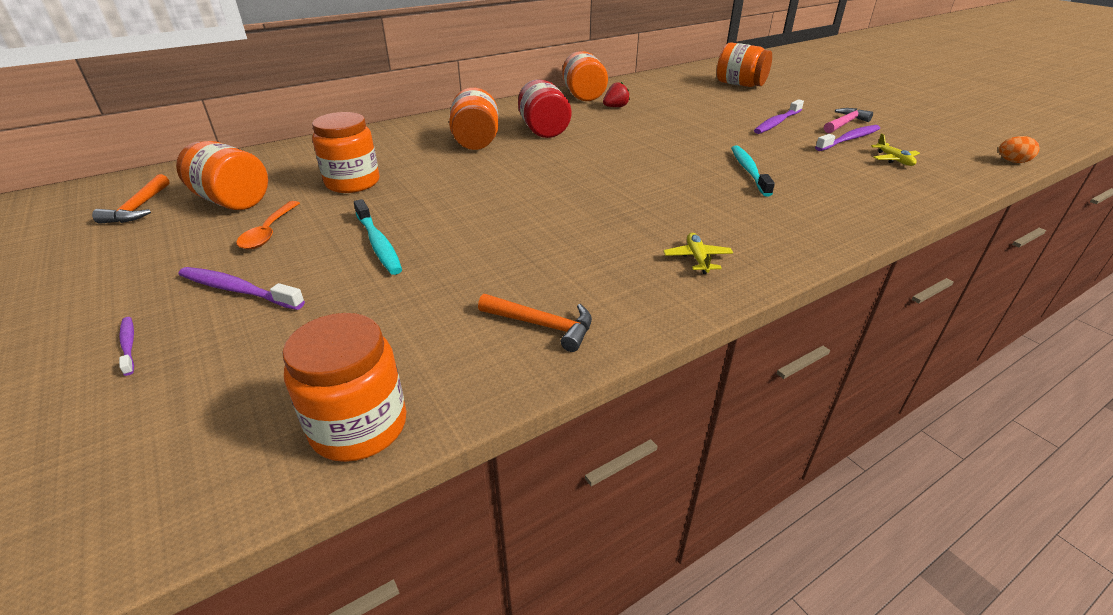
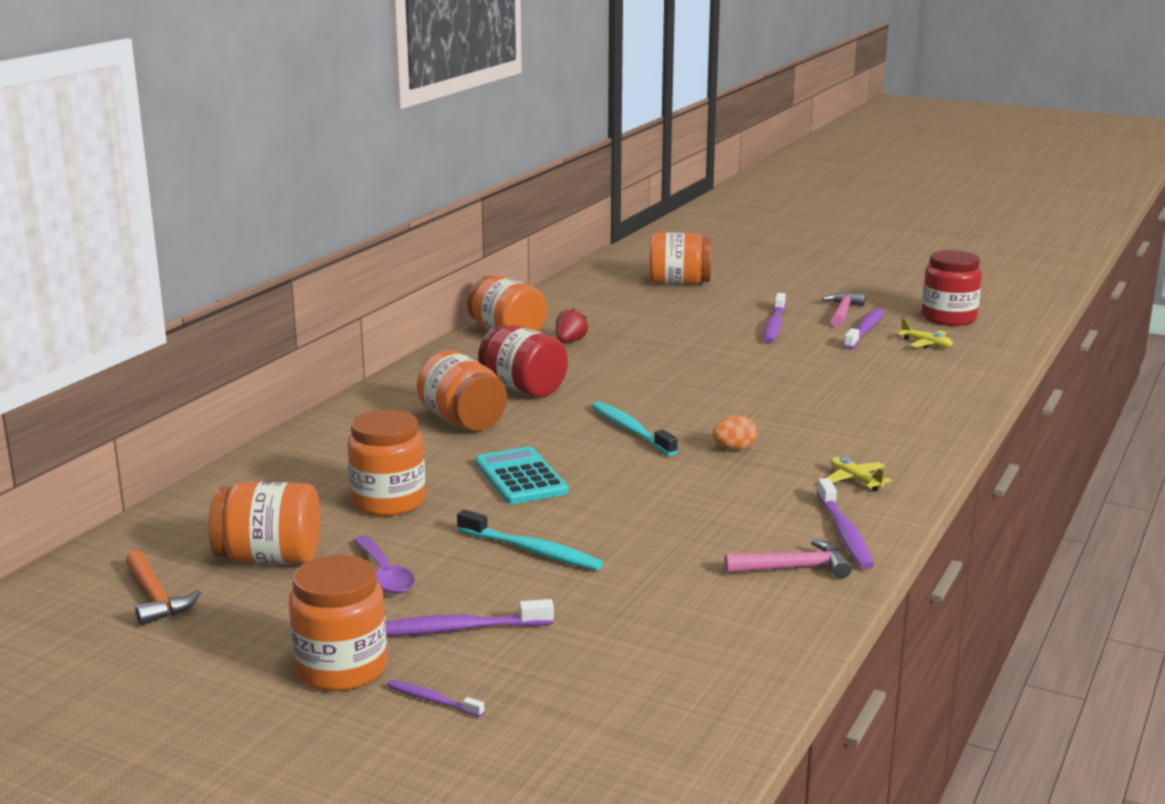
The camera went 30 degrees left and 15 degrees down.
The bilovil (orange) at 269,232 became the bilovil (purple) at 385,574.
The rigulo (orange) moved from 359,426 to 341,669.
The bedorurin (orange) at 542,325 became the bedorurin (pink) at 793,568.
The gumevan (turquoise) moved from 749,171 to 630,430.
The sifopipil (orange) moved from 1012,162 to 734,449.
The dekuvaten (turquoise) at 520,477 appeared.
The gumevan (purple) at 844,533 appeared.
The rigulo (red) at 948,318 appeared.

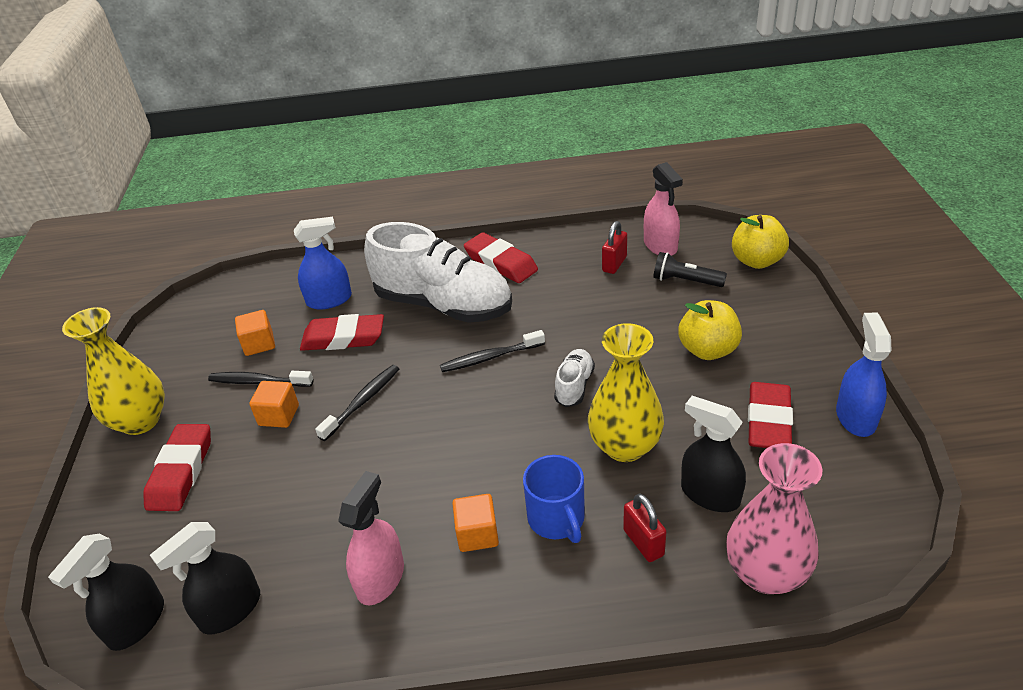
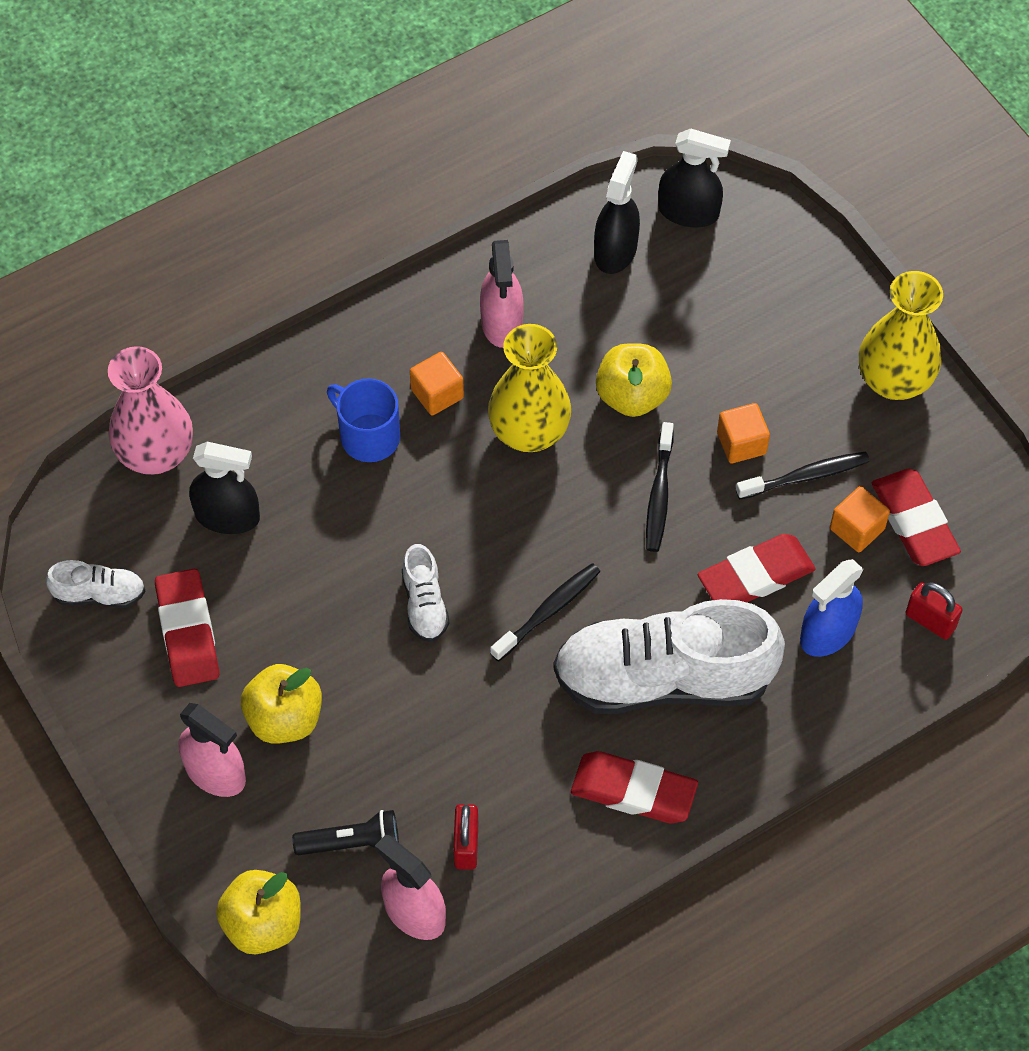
The camera went 150 degrees right and 20 degrees up.
The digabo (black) at 137,623 turned 105 degrees clockwise.
The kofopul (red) moved from 181,471 to 914,521.
The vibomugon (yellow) moved from 625,446 to 529,432.
The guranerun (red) moved from 643,542 to 930,621.
The digabo (blue) at 855,417 disappeared.
The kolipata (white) at 99,594 appeared.
The digabo (pink) at 215,772 appeared.
The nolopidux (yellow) at 632,396 appeared.

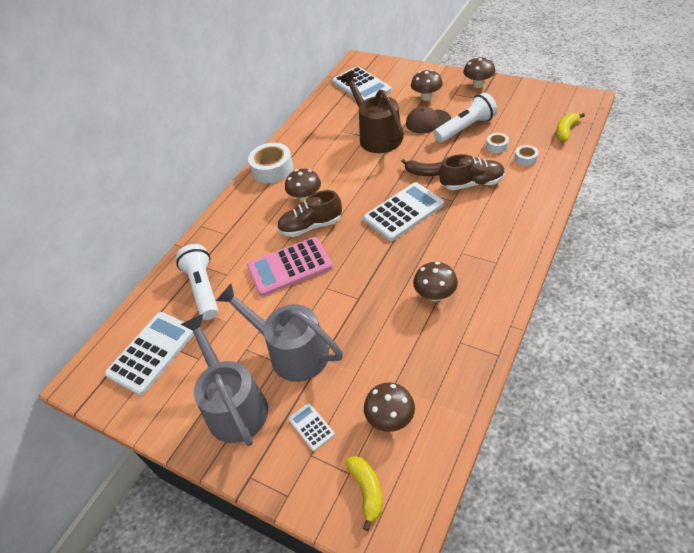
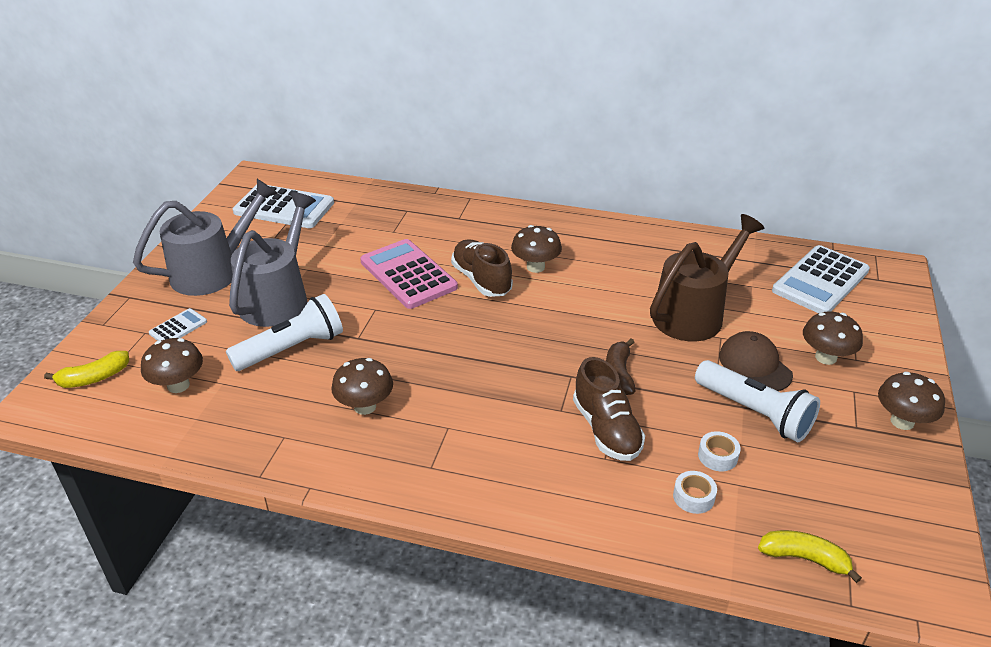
The camera went 70 degrees right and 10 degrees down.
The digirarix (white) moved from 203,288 to 292,348.
The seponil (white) at 272,169 disappeared.
The dekuvaten (white) at 404,212 disappeared.

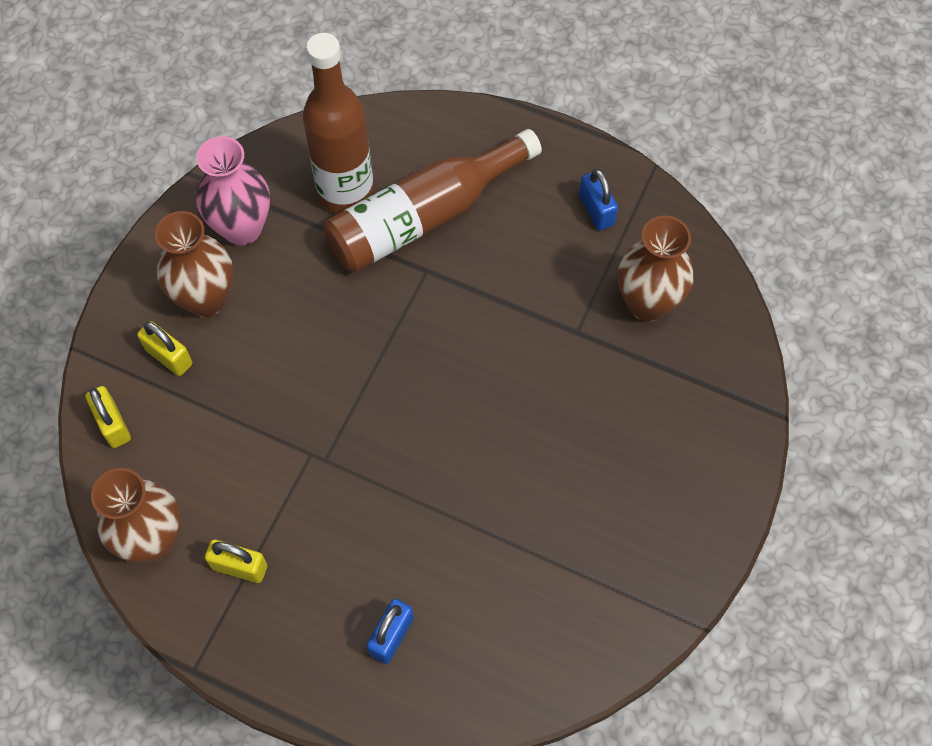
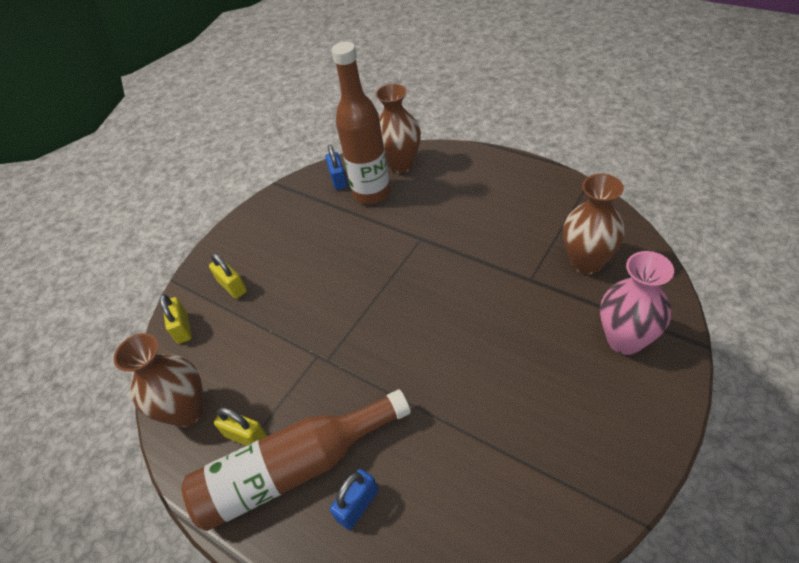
The camera went 15 degrees right and 15 degrees down.
The vibomugon (brown) moved from 206,299 to 401,165.
The vibomugon (pink) moved from 242,228 to 624,340.
The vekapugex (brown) moved from 424,216 to 294,469.
The guranerun (blue) moved from 596,210 to 338,180.

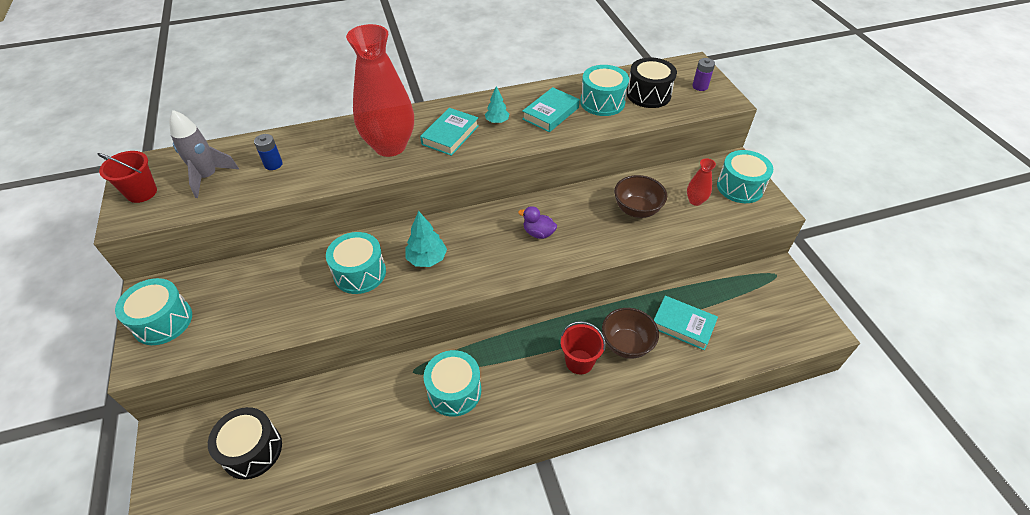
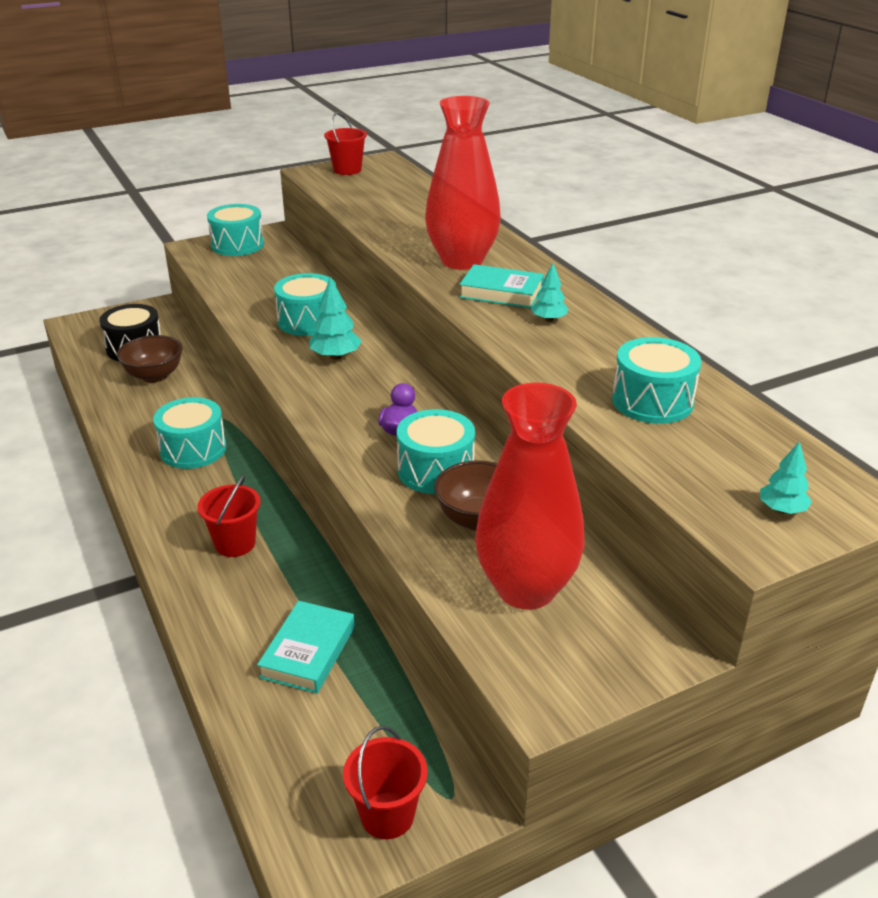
The camera went 80 degrees right and 15 degrees down.
The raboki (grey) at 208,177 disappeared.
The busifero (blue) at 273,164 disappeared.
The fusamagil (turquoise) at 550,113 disappeared.
The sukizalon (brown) moved from 626,344 to 154,376.
The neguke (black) at 648,94 disappeared.
The vibomugon (red) at 695,201 changed to 2.34 times the size.
The busifero (purple) at 700,86 was replaced by the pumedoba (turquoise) at 782,509.
The neguke (turquoise) moved from 740,187 to 435,470.
The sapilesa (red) at 387,815 appeared.

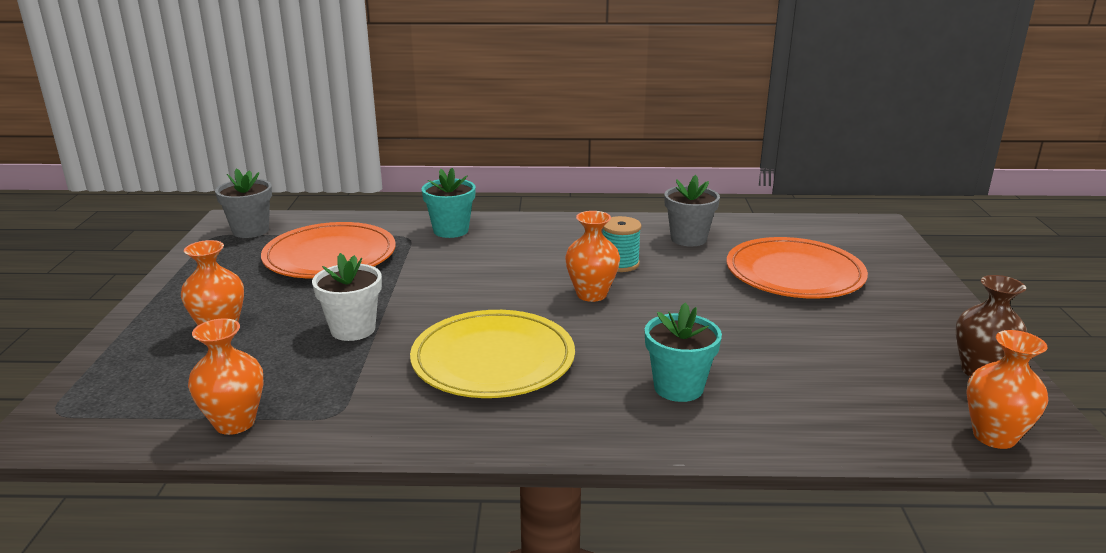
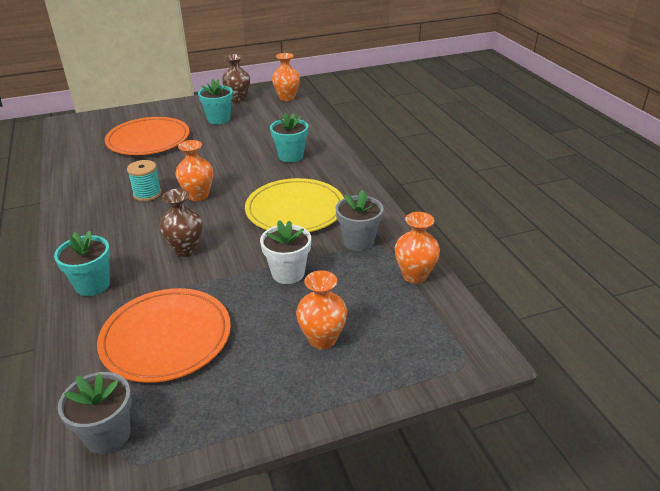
The camera went 110 degrees left and 10 degrees up.
The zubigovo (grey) moved from 688,239 to 358,241.
The vibomugon (brown) at 186,249 appeared.
The zubigovo (turquoise) at 219,119 appeared.

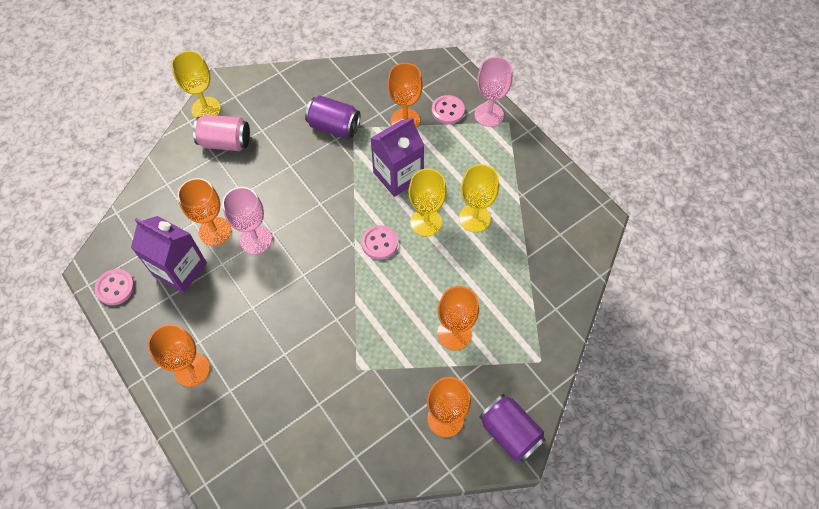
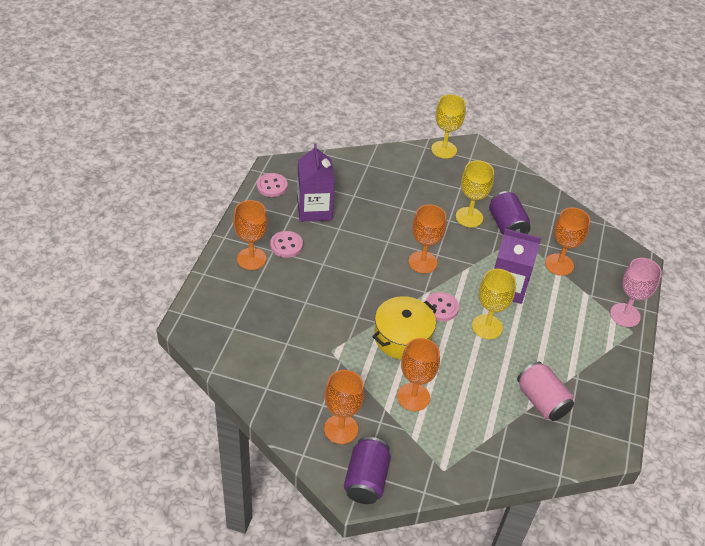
The camera went 50 degrees right and 15 degrees down.
The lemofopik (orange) moved from 215,231 to 422,262.
The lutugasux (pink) moved from 225,142 to 541,401.
The lemofopik (pink) at 256,239 disappeared.
The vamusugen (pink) moved from 447,111 to 286,245.
The lemofopik (yellow) moved from 474,218 to 469,217.
The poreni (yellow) at 402,337 appeared.

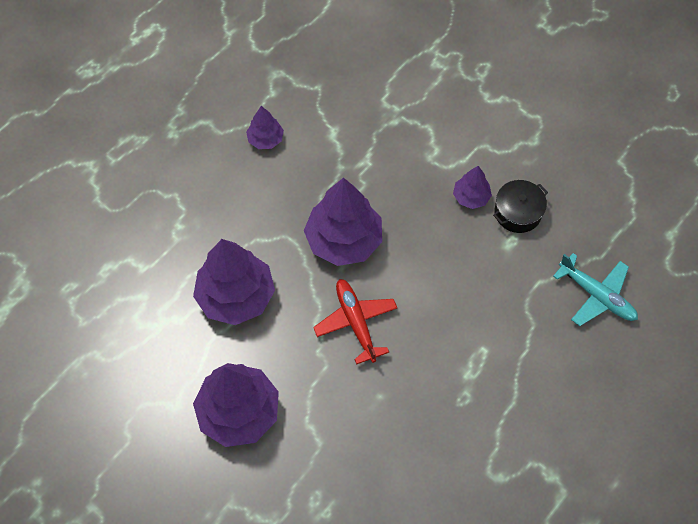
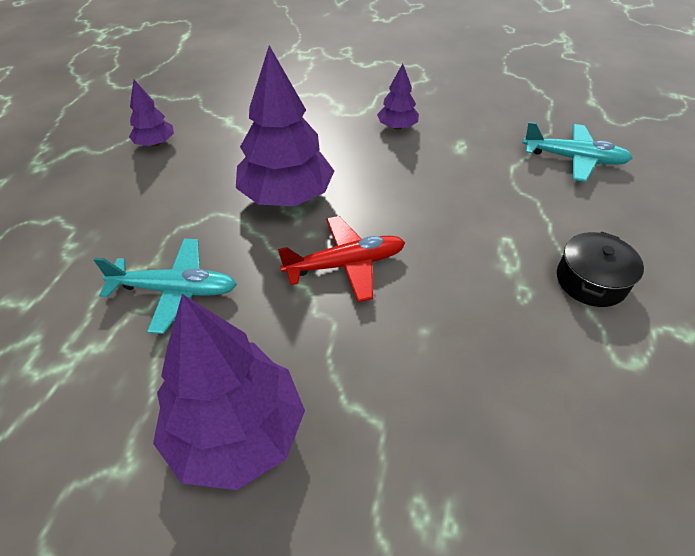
The camera went 25 degrees left and 15 degrees down.
The pumedoba (purple) at 236,296 was replaced by the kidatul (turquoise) at 175,290.
The kidatul (red) at 356,322 turned 120 degrees clockwise.
The poreni (black) moved from 517,212 to 591,281.

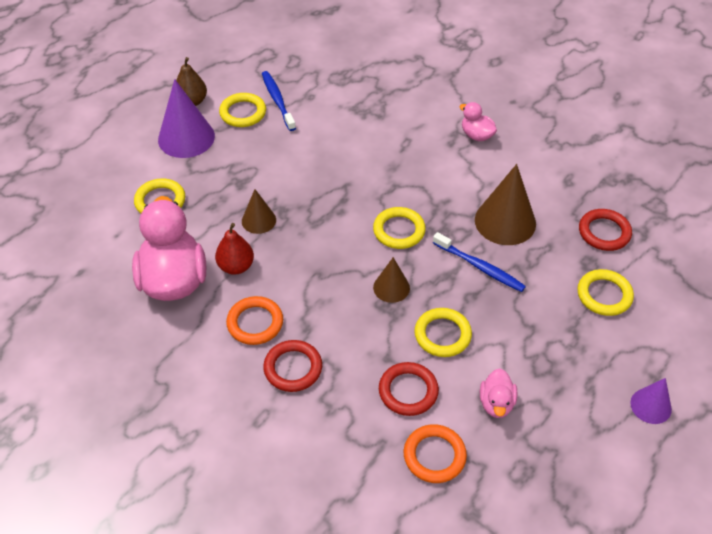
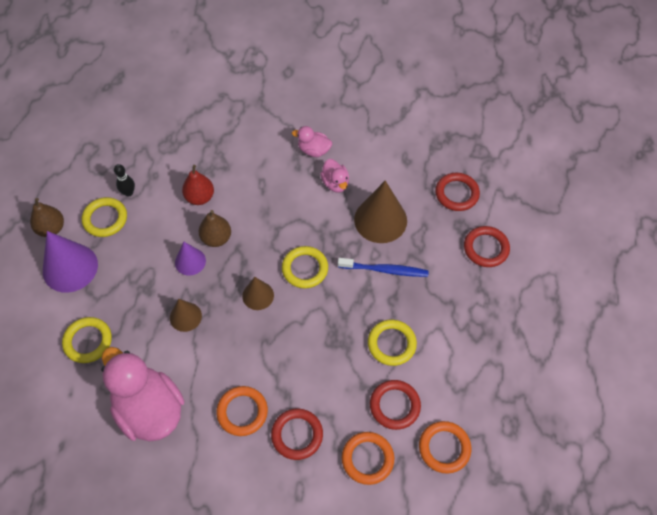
The camera went 30 degrees left and 10 degrees up.
The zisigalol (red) moved from 236,266 to 200,197.
The gumevan (blue) at 278,101 was replaced by the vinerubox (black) at 128,192.
The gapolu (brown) moved from 391,287 to 258,295.
The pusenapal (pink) moved from 496,403 to 335,183.
The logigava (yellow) at 604,295 became the logigava (red) at 486,248.
The gapolu (purple) moved from 650,406 to 190,261.
The zisigalol (brown) at 216,238 appeared.
The logigava (orange) at 367,459 appeared.

